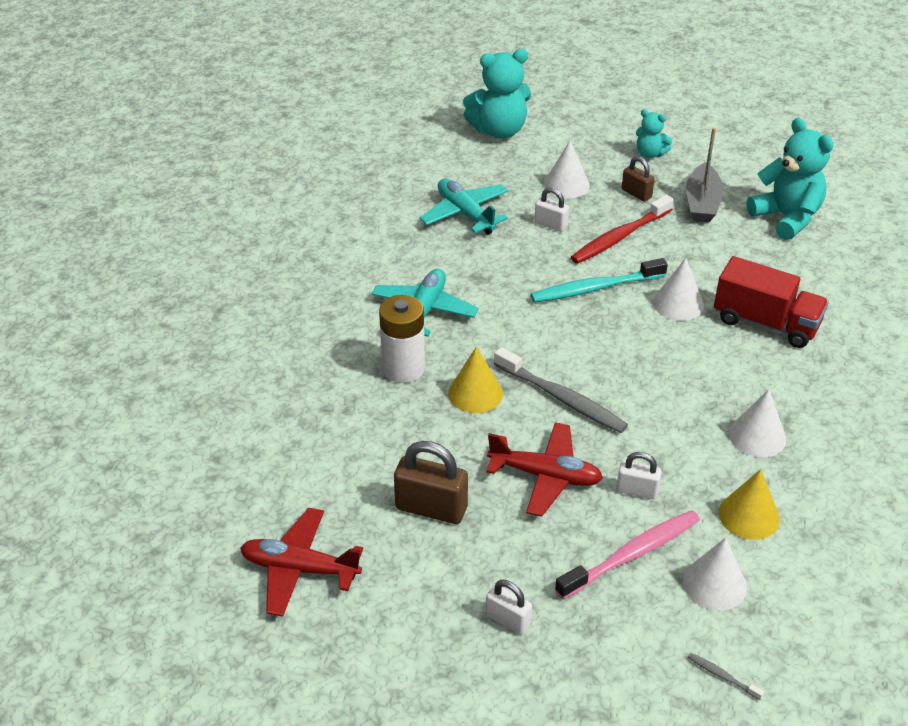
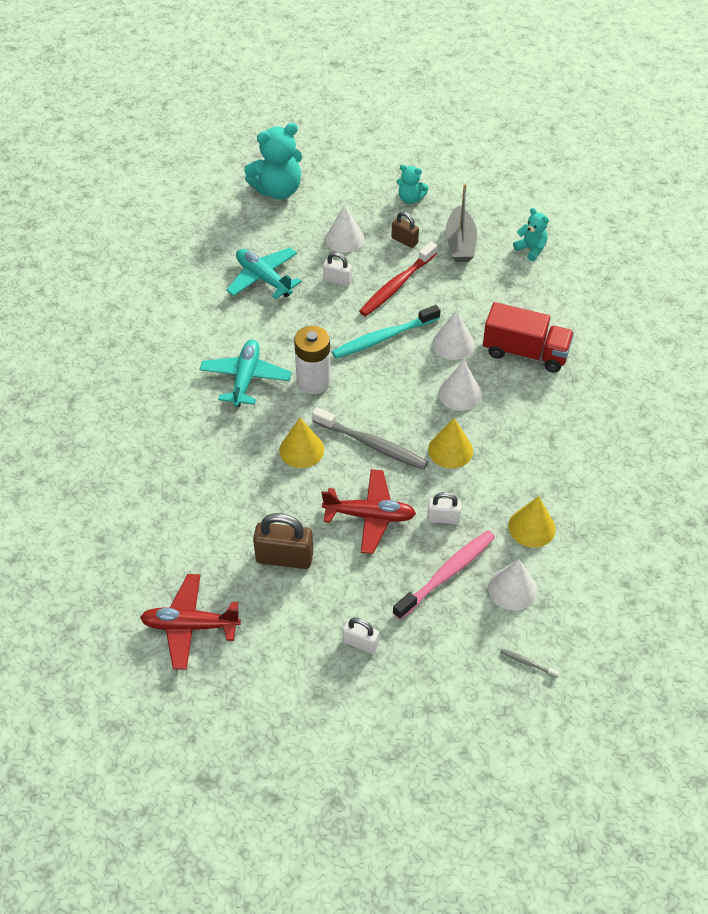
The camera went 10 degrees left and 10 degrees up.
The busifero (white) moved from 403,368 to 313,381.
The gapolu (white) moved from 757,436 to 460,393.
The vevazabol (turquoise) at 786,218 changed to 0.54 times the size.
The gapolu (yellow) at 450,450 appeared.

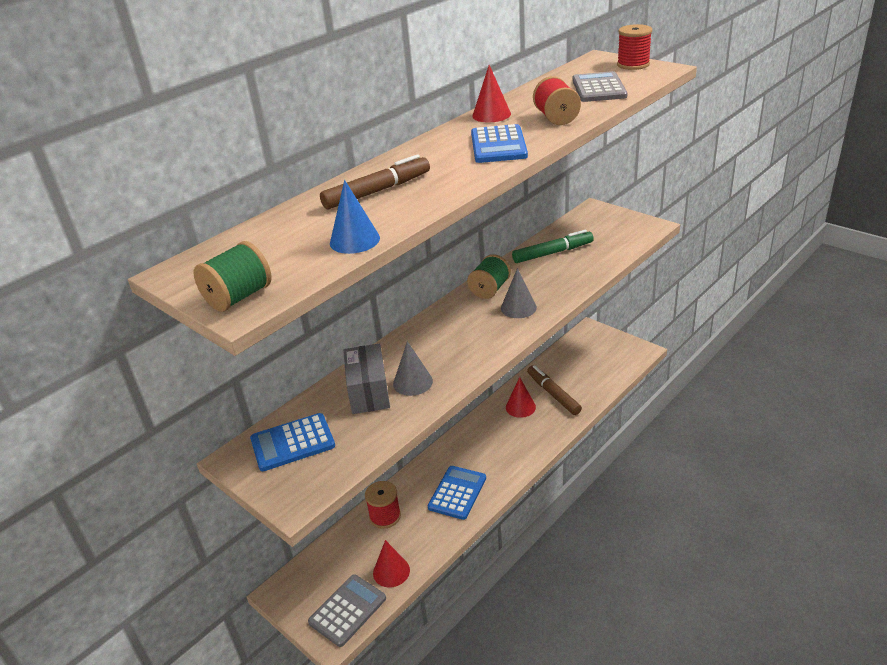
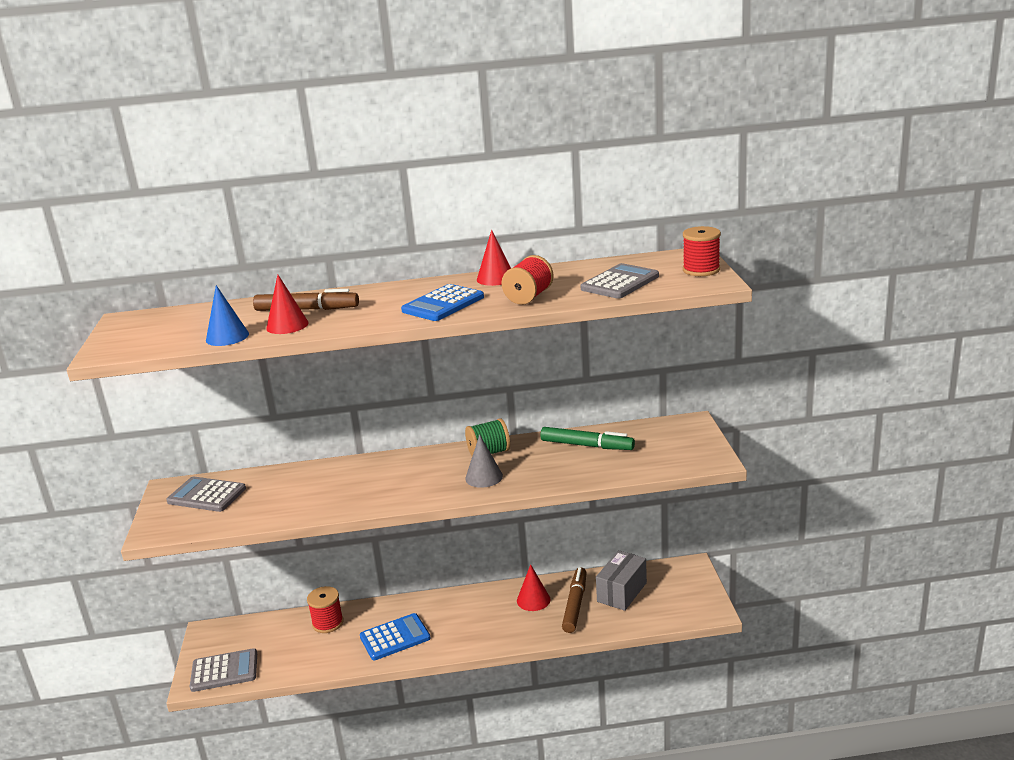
The camera went 40 degrees right and 10 degrees down.
The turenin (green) at 239,297 disappeared.
The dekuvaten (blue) at 292,443 became the dekuvaten (grey) at 207,495.
The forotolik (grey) moved from 368,392 to 622,592.
The gapolu (red) moved from 391,571 to 287,325.
The gapolu (grey) at 413,382 disappeared.

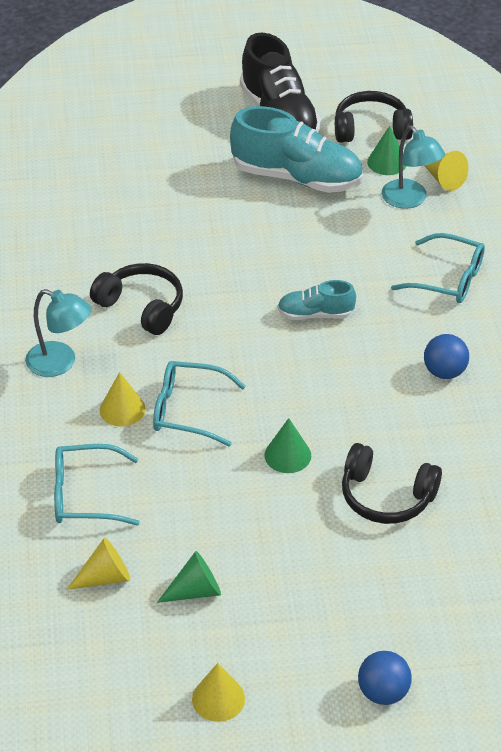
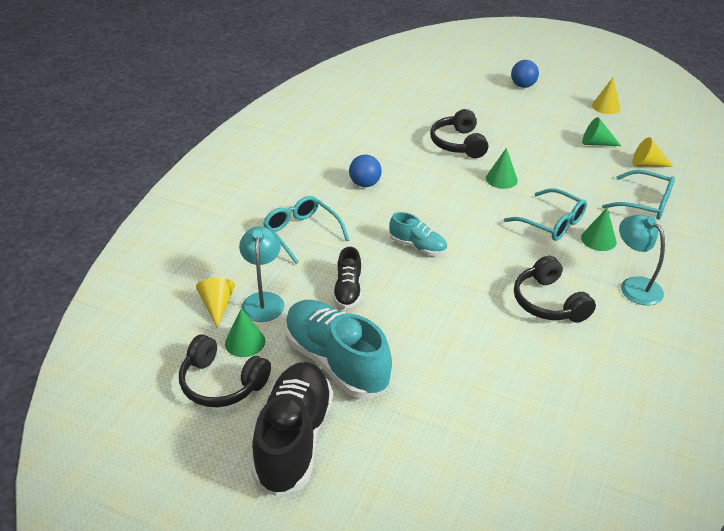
The camera went 150 degrees left and 5 degrees down.
The gapolu (yellow) at 122,409 became the gapolu (green) at 598,239.
The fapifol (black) at 386,496 turned 150 degrees counterclockwise.
The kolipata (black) at 348,290 appeared.

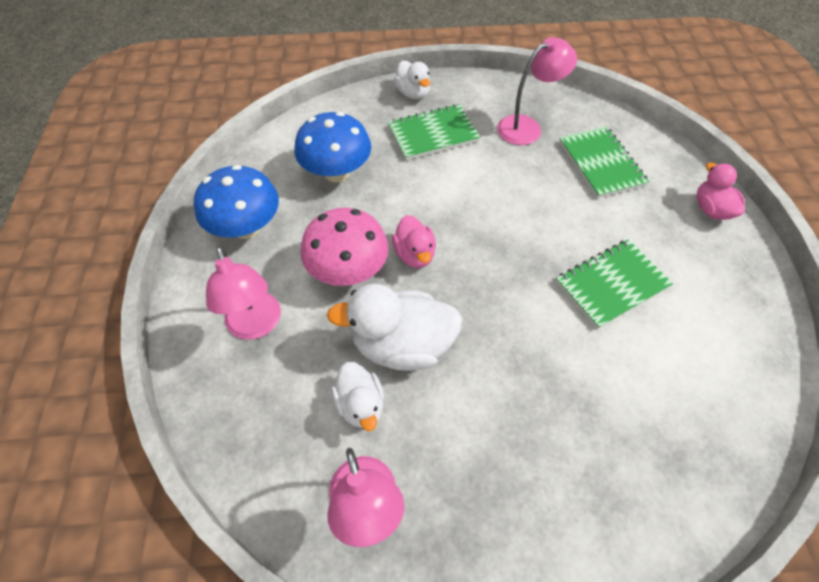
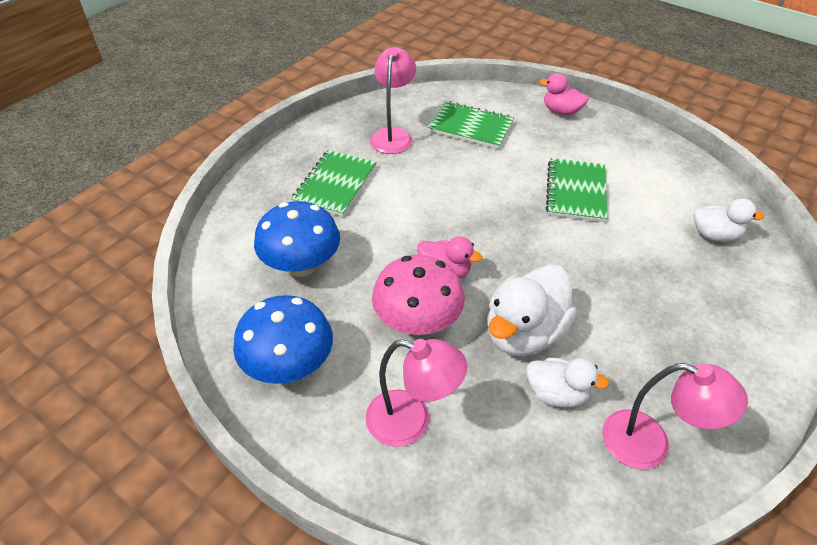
The camera went 50 degrees left and 10 degrees down.
The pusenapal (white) moved from 413,93 to 714,235.

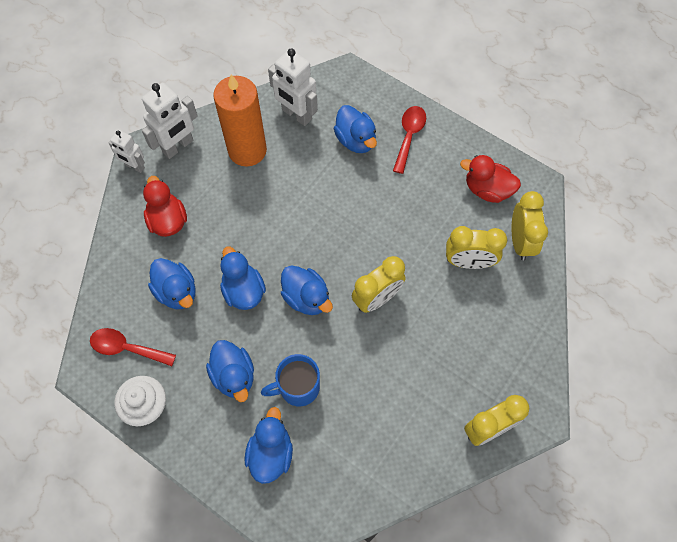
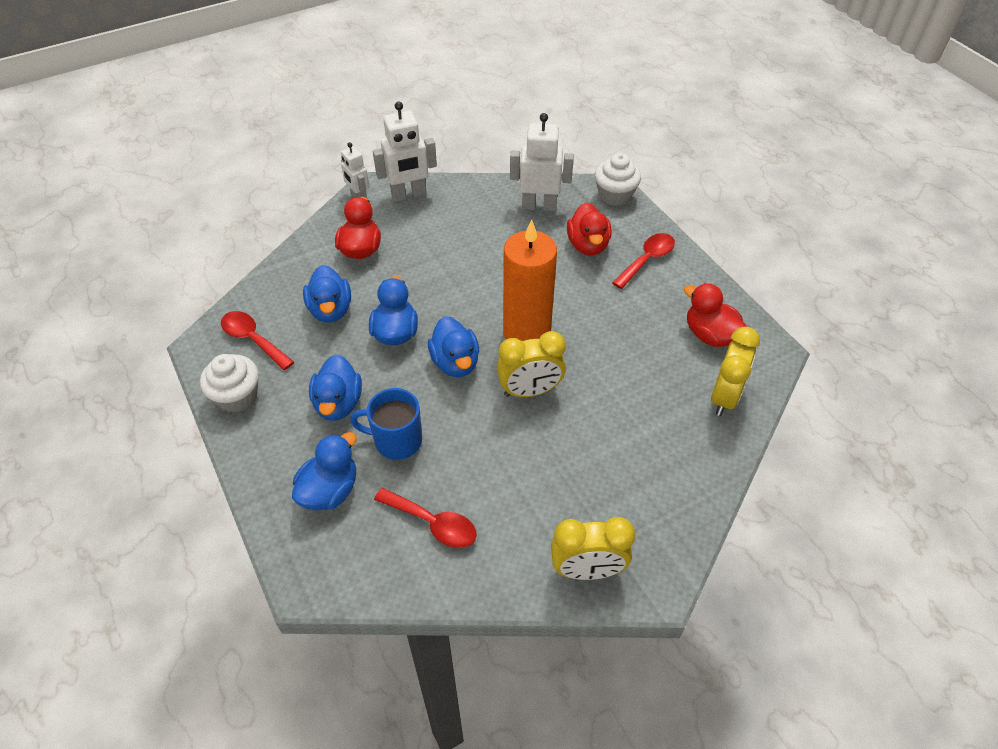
The camera went 25 degrees right and 15 degrees down.
The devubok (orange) moved from 247,150 to 526,333.
The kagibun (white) at 296,115 turned 120 degrees clockwise.
The pusenapal (blue) at 356,140 became the pusenapal (red) at 588,245.
The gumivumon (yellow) at 468,262 disappeared.
The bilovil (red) at 433,523 appeared.
The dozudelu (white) at 615,195 appeared.

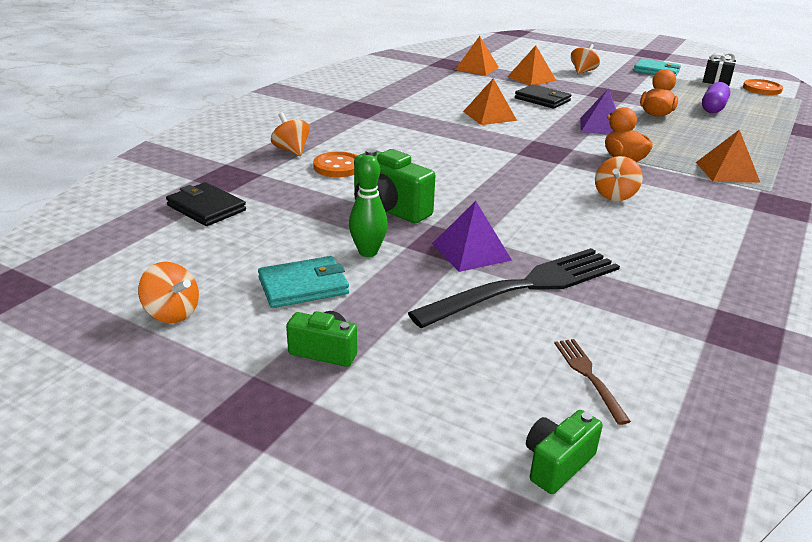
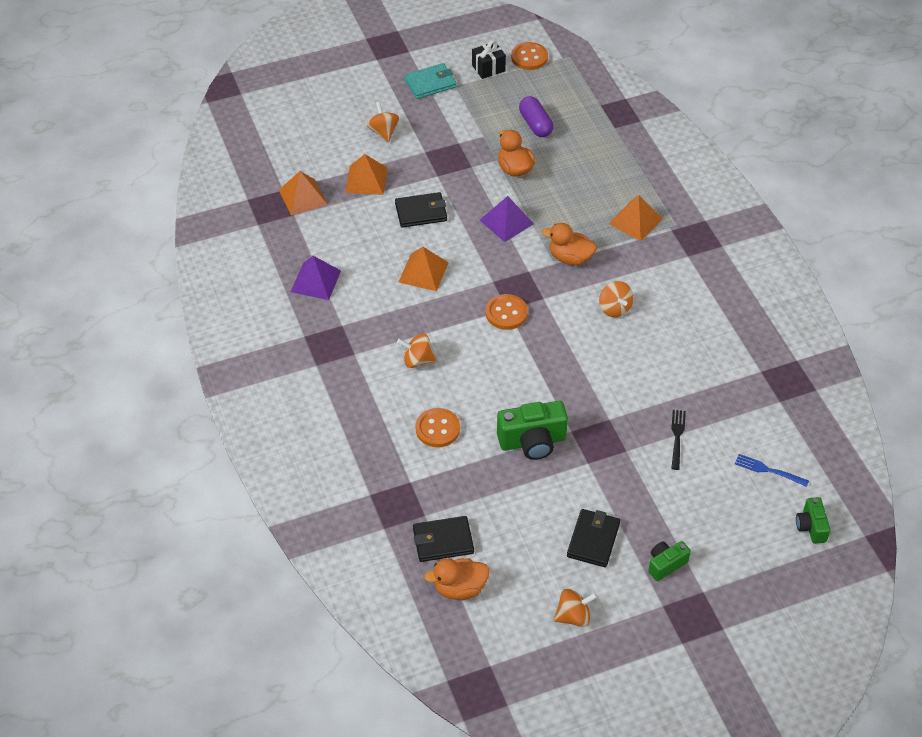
The camera went 50 degrees left and 20 degrees up.
The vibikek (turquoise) at 303,286 became the vibikek (black) at 593,540.
The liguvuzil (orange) moved from 291,150 to 417,360.
The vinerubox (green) at 368,252 disappeared.
The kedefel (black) at 525,287 changed to 0.45 times the size.
The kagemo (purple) moved from 471,251 to 315,281.
The kedefel (brown) at 589,376 became the kedefel (blue) at 768,470.
The pusenapal (orange) at 459,588 appeared.
The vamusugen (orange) at 506,313 appeared.

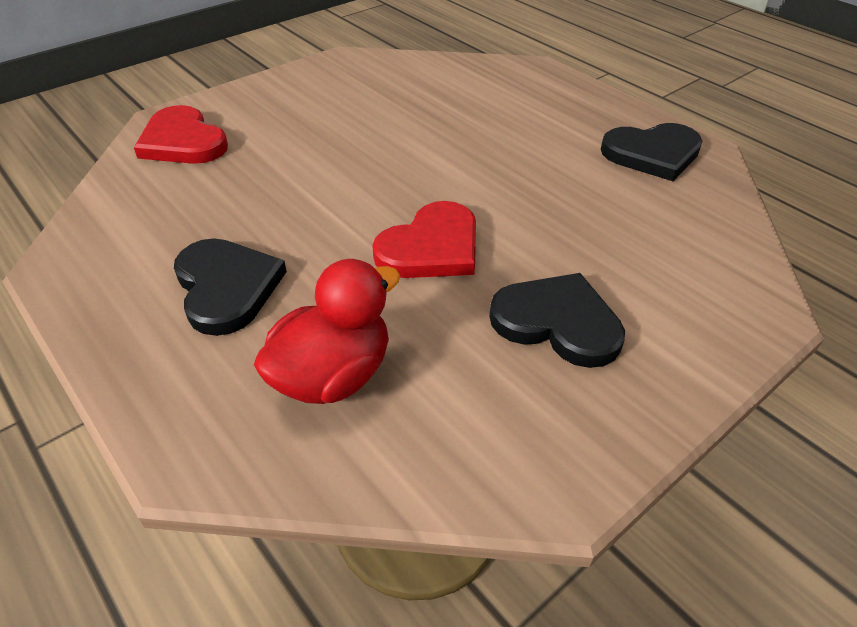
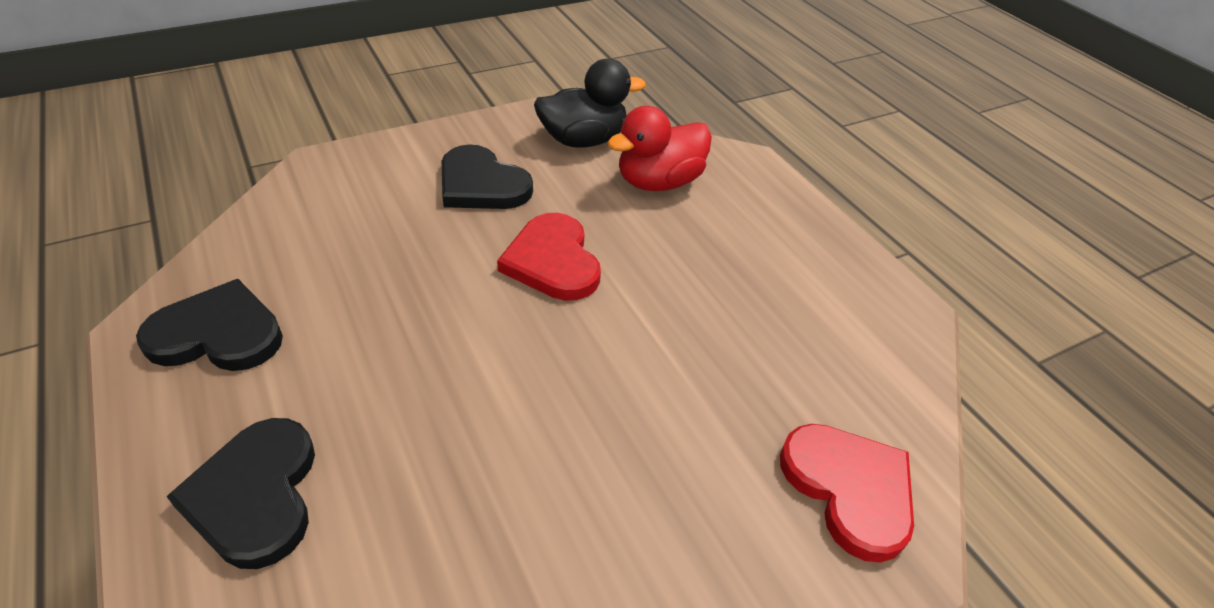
The camera went 170 degrees left and 0 degrees up.
The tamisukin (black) moved from 226,287 to 255,495.
The tamisukin (red) at 431,247 turned 75 degrees counterclockwise.
The pusenapal (black) at 583,140 appeared.

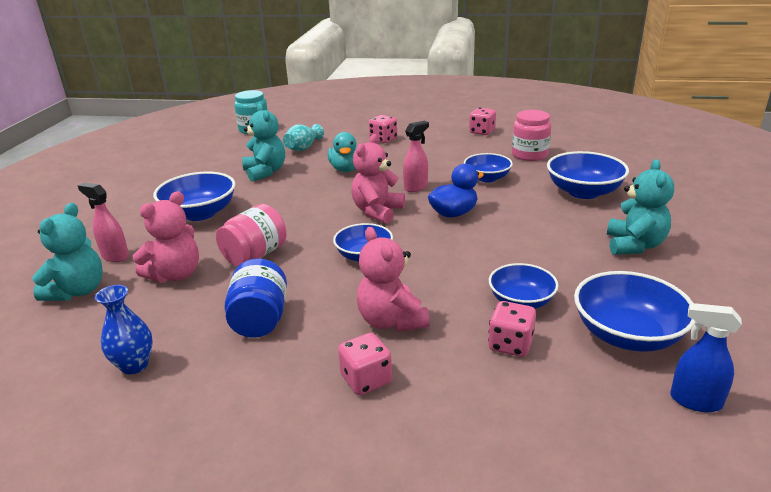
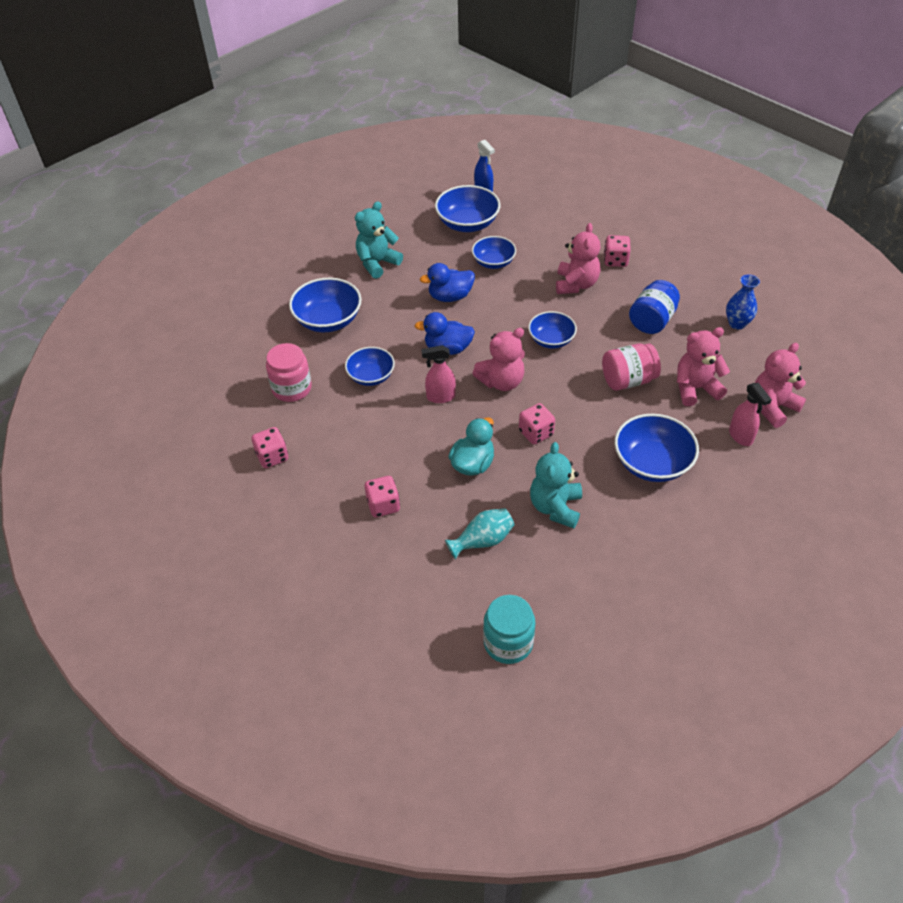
The camera went 145 degrees left and 20 degrees up.
The vevazabol (turquoise) at 78,291 became the vevazabol (pink) at 772,407.
The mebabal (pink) moved from 510,344 to 536,433.
The pusenapal (blue) at 450,297 appeared.

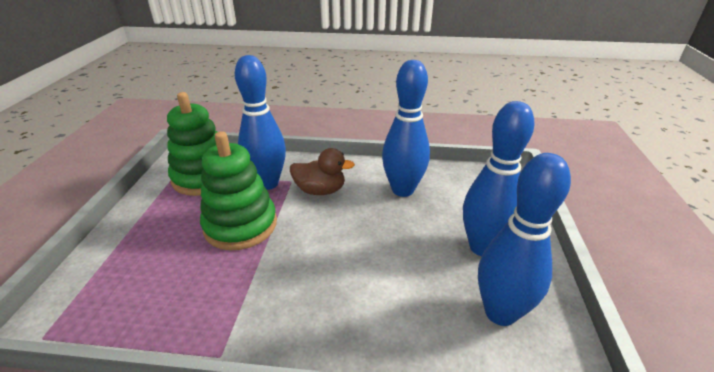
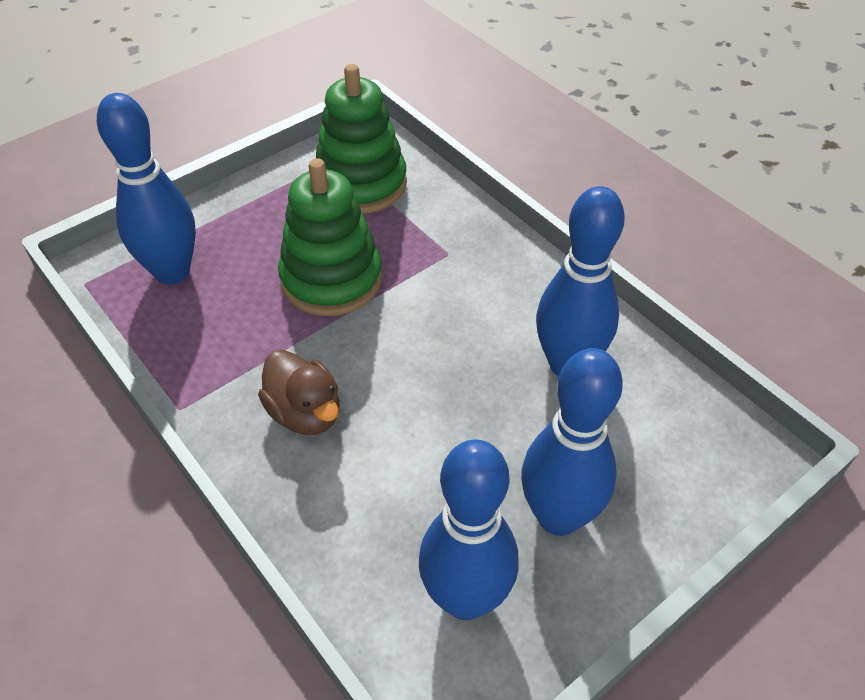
The camera went 45 degrees right and 15 degrees up.
The vinerubox (blue) moved from 267,183 to 172,272.
The pusenapal (brown) moved from 320,190 to 305,413.

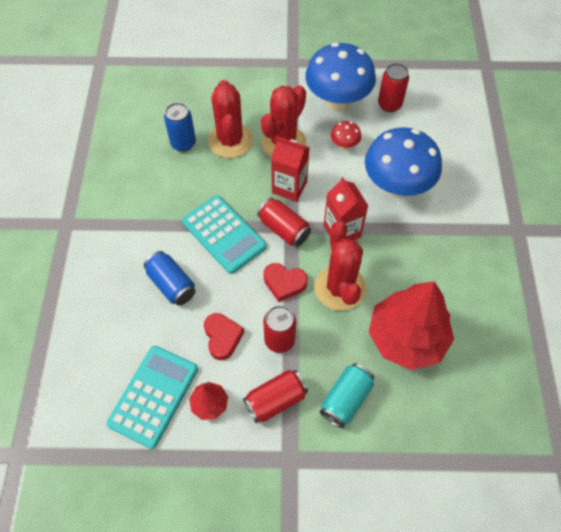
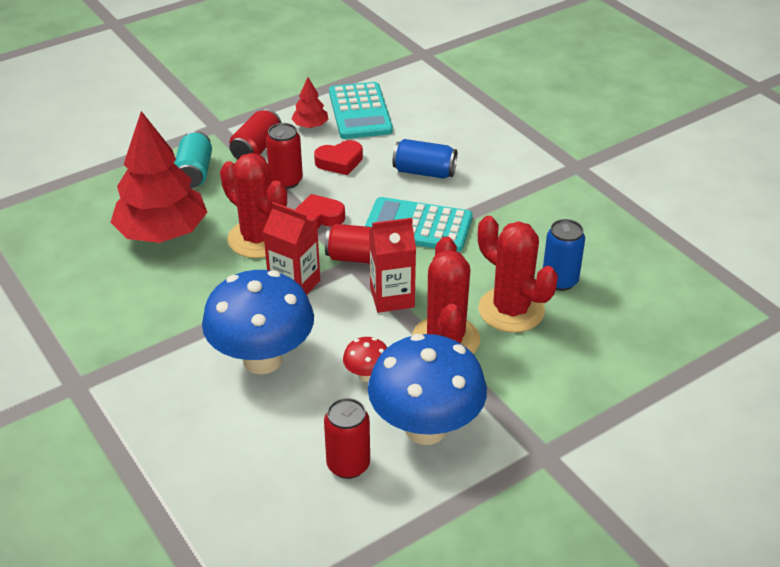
The camera went 145 degrees right and 20 degrees down.
The tamisukin (red) at 222,337 turned 60 degrees counterclockwise.

